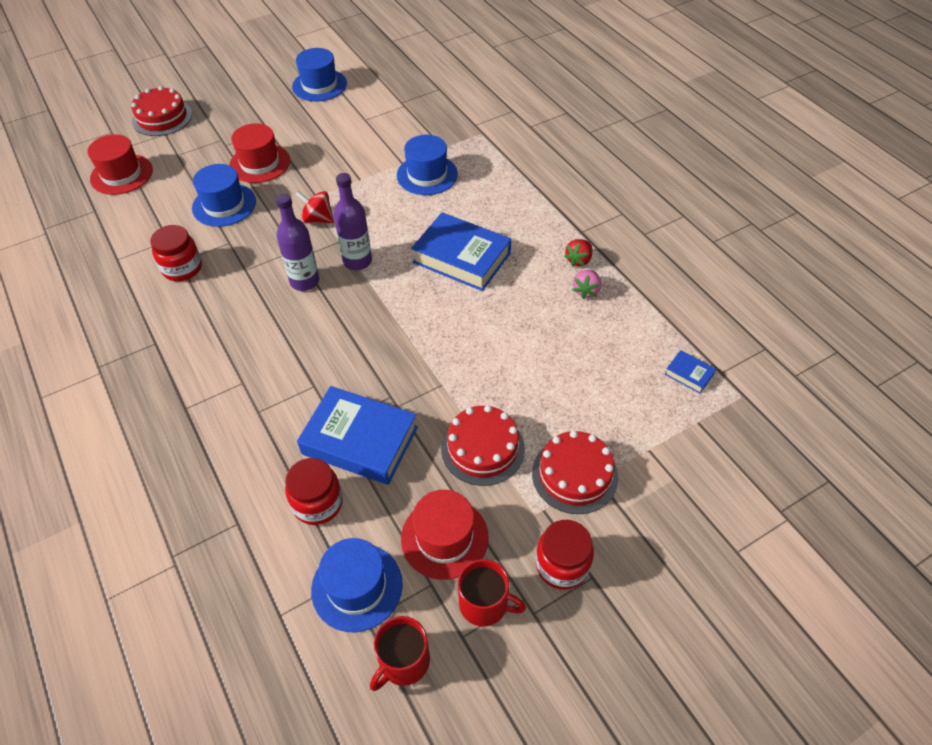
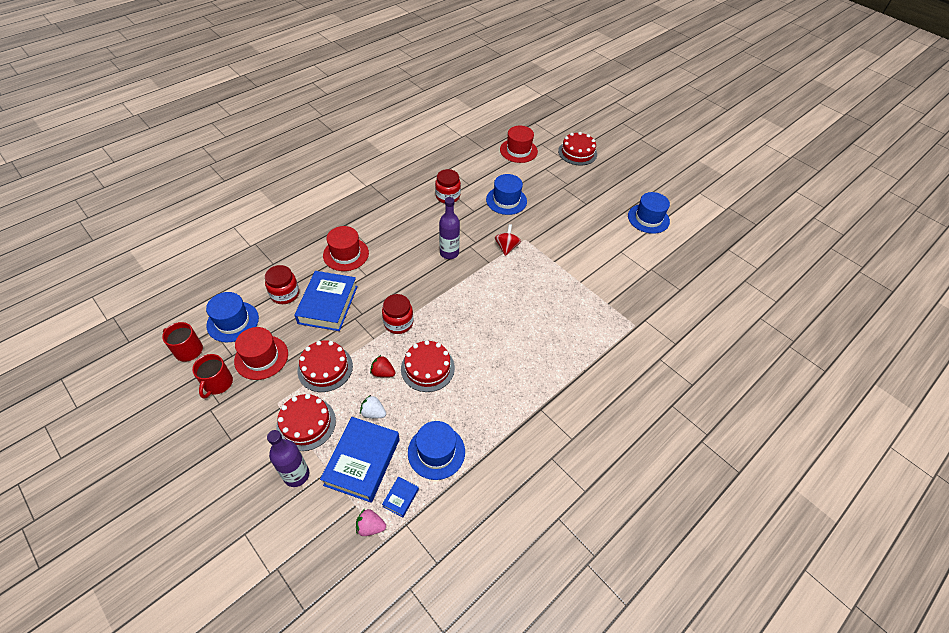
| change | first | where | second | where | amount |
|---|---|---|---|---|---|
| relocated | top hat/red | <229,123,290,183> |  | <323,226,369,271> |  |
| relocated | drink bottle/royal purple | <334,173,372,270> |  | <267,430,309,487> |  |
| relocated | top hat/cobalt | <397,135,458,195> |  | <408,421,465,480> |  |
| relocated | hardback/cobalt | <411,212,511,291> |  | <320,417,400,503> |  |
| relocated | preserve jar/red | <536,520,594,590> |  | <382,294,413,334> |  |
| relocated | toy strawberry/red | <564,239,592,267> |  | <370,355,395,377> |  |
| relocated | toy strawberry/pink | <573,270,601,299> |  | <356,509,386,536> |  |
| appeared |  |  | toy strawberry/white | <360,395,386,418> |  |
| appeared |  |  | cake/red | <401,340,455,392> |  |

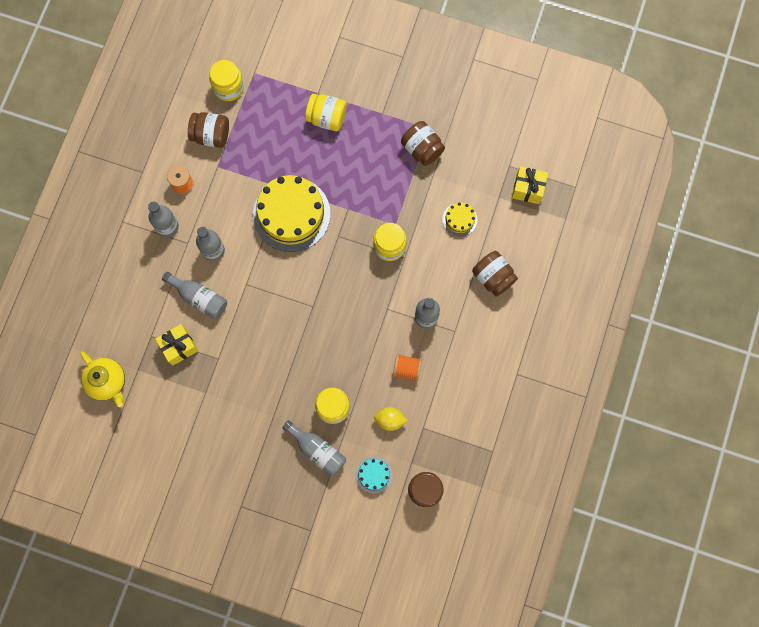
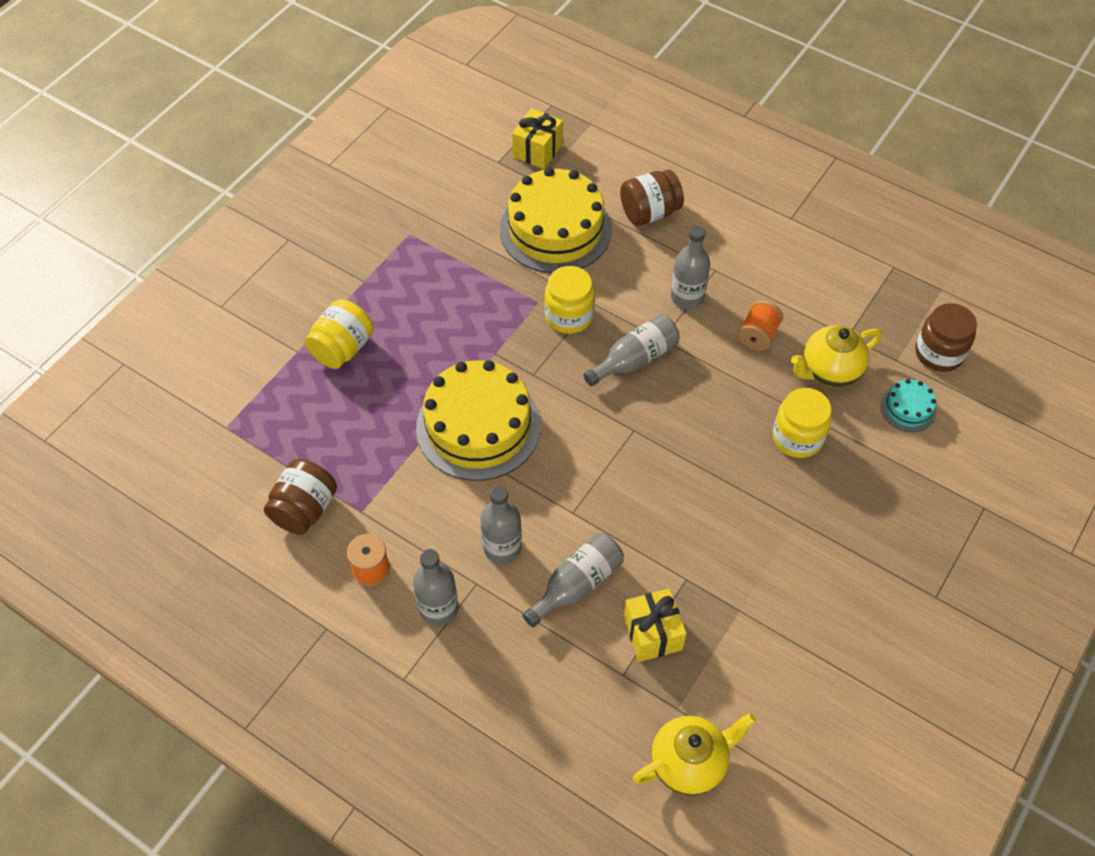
| change | first | where | second | where | amount |
|---|---|---|---|---|---|
| missing | preserve jar/yellow | <209,60,244,101> |  |  |  |
| relocated | drink bottle/ash-grey | <282,420,346,477> |  | <583,314,680,386> |  |
| exchanged | toy lemon/yellow | <374,407,408,431> | teapot/yellow | <791,325,882,387> |  |
| missing | preserve jar/dark brown | <401,121,445,166> |  |  |  |
| size | cake/yellow | <443,202,477,236> |  | <500,167,612,273> | x2.23 |

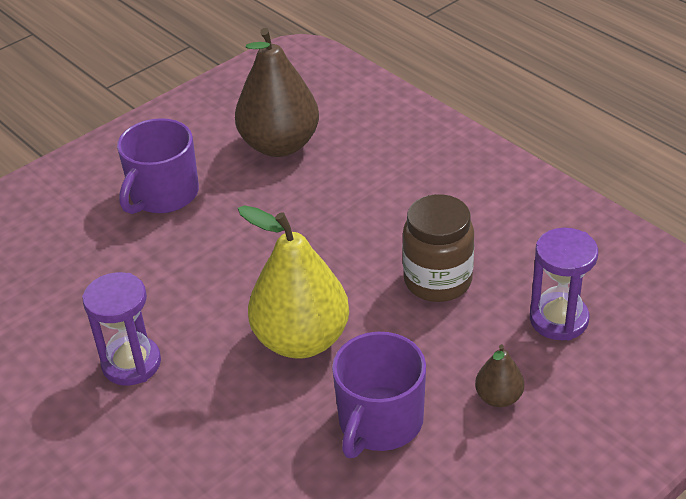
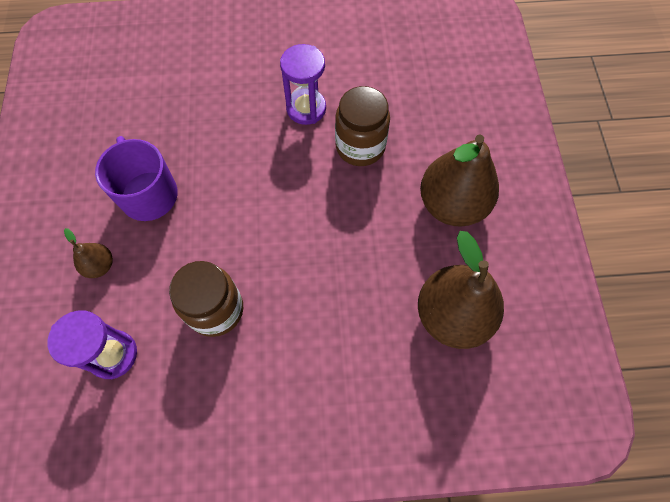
| change | first | where | second | where | amount |
|---|---|---|---|---|---|
| exchanged | coffee mug/royal purple | <117,118,199,214> | toy pear/dark brown | <420,135,499,227> |  |
| missing | toy pear/yellow | <238,205,349,359> |  |  |  |
| appeared |  |  | preserve jar/dark brown | <335,86,390,166> |  |

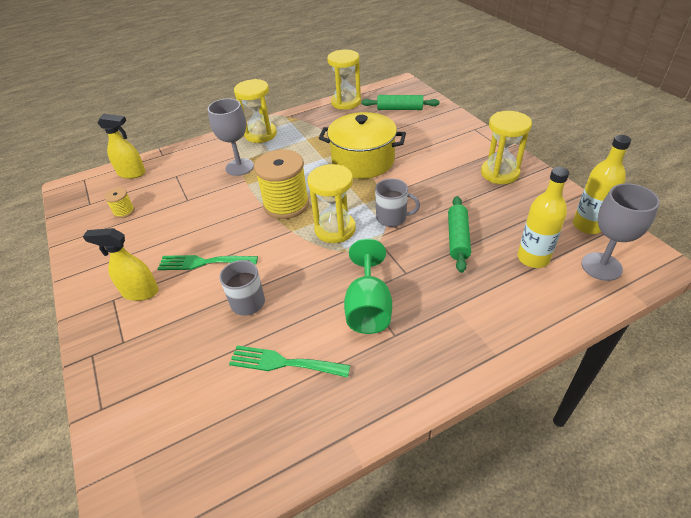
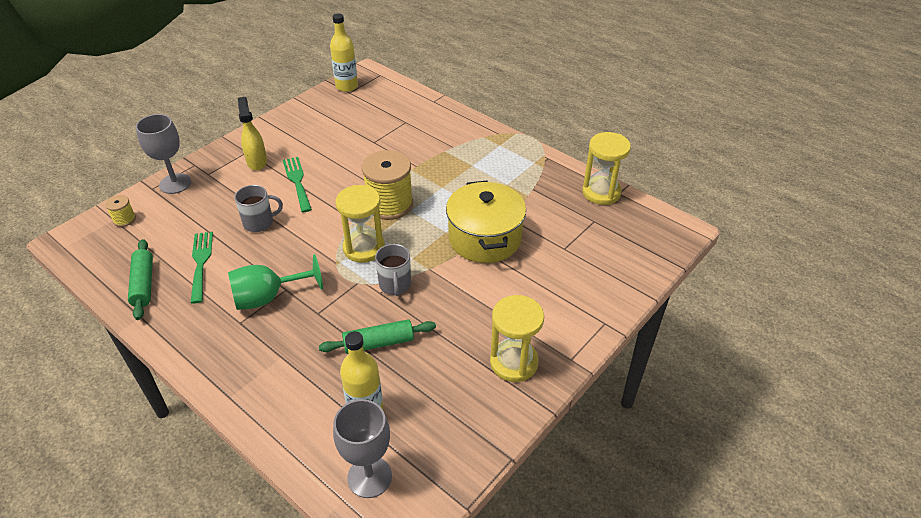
| change | first | where | second | where | amount |
|---|---|---|---|---|---|
| missing | spray bottle/yellow | <97,114,146,179> |  |  |  |
| relocated | spool/yellow | <105,188,135,218> |  | <105,195,136,227> |  |
| relocated | chalice/ash-grey | <208,98,254,176> |  | <136,114,191,194> |  |
| missing | hourglass/yellow | <234,79,277,143> |  |  |  |
| relocated | pastry roller/emerald | <362,95,440,110> |  | <128,239,153,320> |  |
| relocated | drink bottle/yellow | <573,135,631,234> |  | <330,13,358,92> |  |

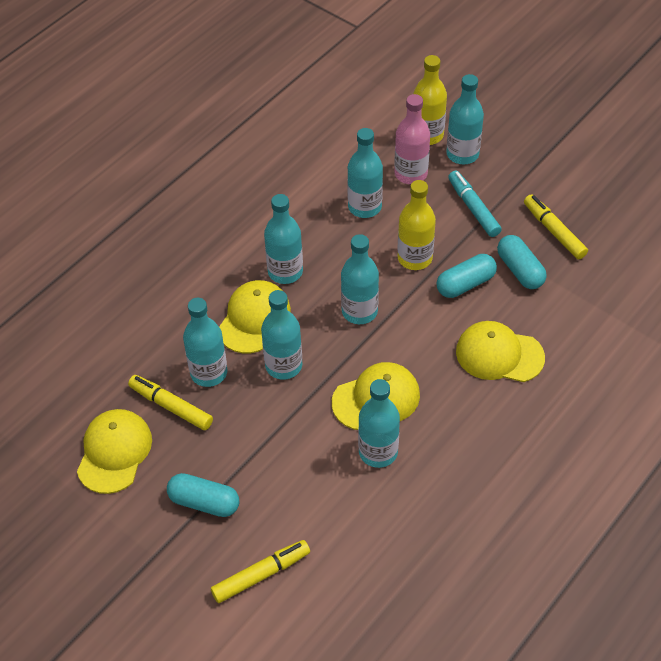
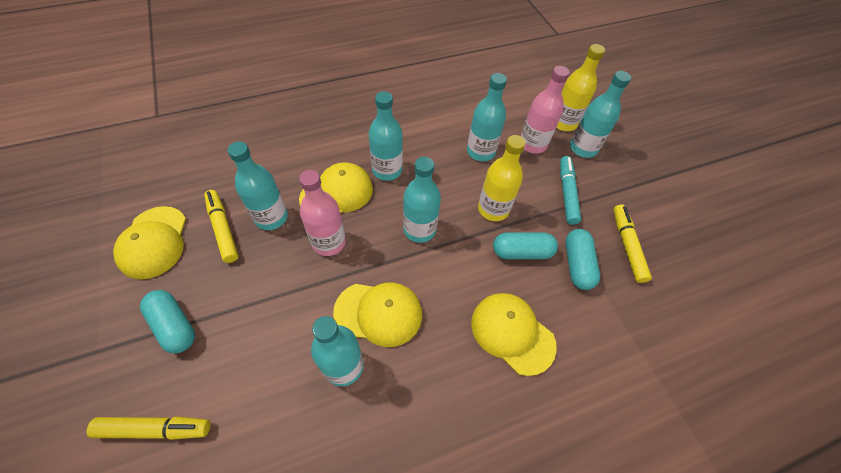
| change | first | where | second | where | amount |
|---|---|---|---|---|---|
| spun | baseball cap/yellow | <77,409,152,494> |  | <113,206,186,279> | 135 degrees clockwise |
| colour | drink bottle/aqua | <261,290,302,380> | drink bottle/pink | <299,170,346,256> |  |

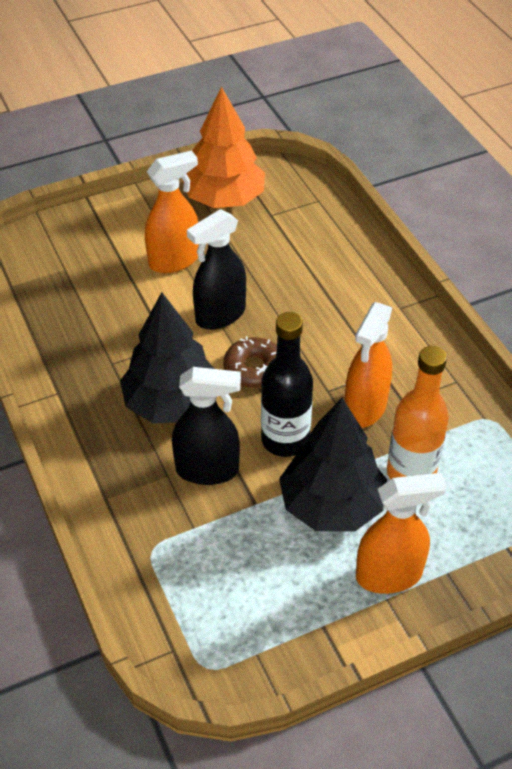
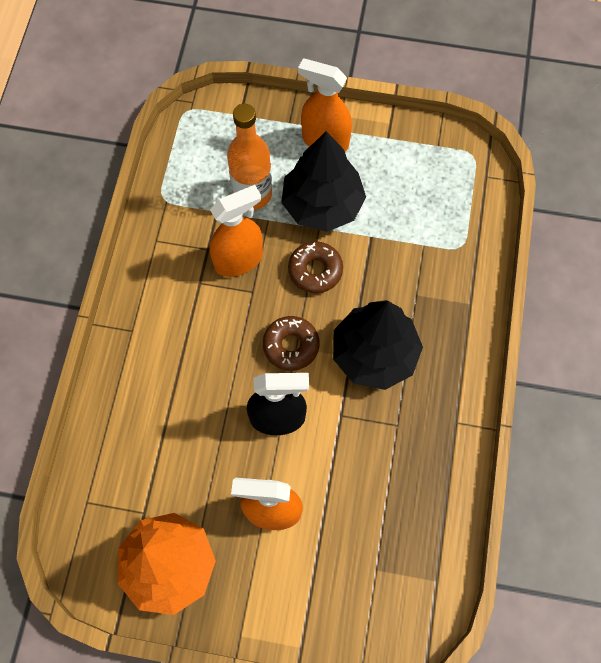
| change | first | where | second | where | amount |
|---|---|---|---|---|---|
| missing | spray bottle/ebony | <172,367,241,485> |  |  |  |
| exchanged | drink bottle/ebony | <261,312,313,457> | doughnut/dark brown | <288,241,343,293> |  |

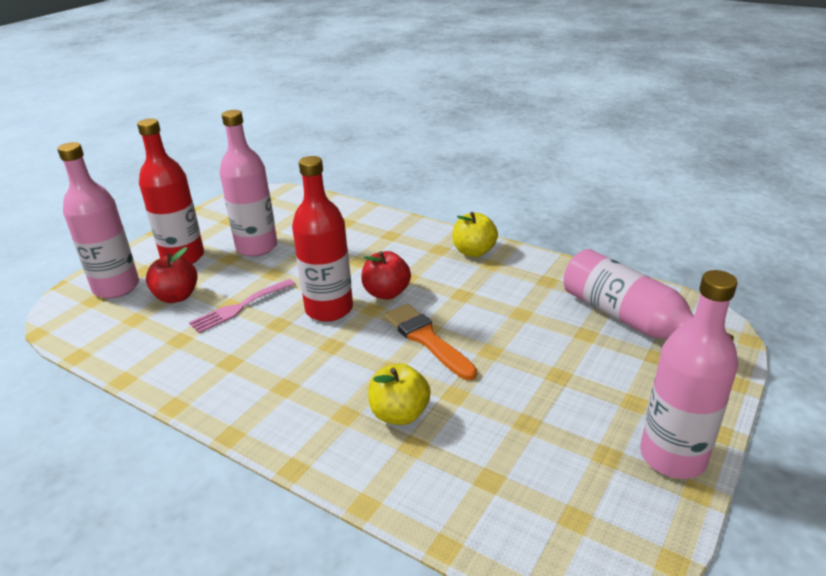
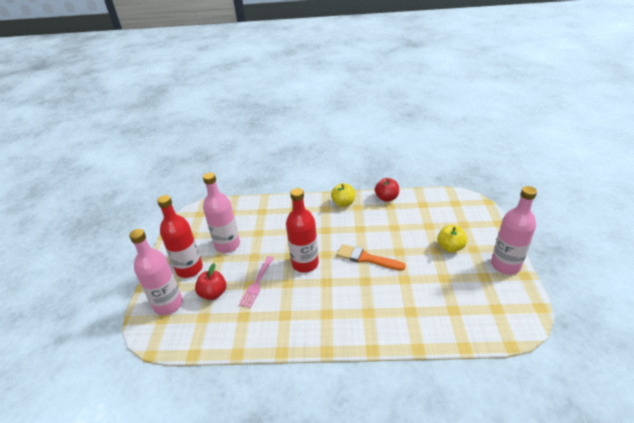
| change | first | where | second | where | amount |
|---|---|---|---|---|---|
| relocated | toy apple/red | <361,251,411,300> |  | <375,178,399,202> |  |
| relocated | toy apple/yellow | <368,363,431,425> |  | <437,225,467,252> |  |
| missing | drink bottle/pink | <563,249,734,340> |  |  |  |

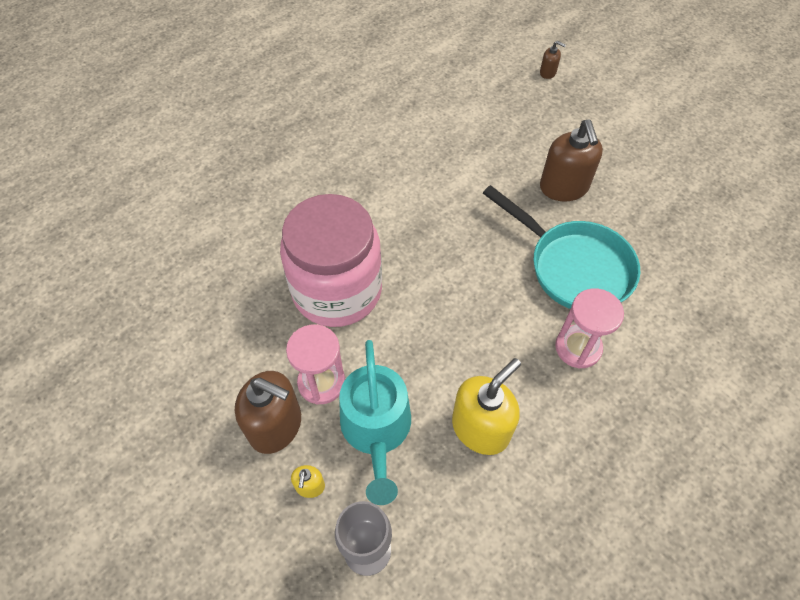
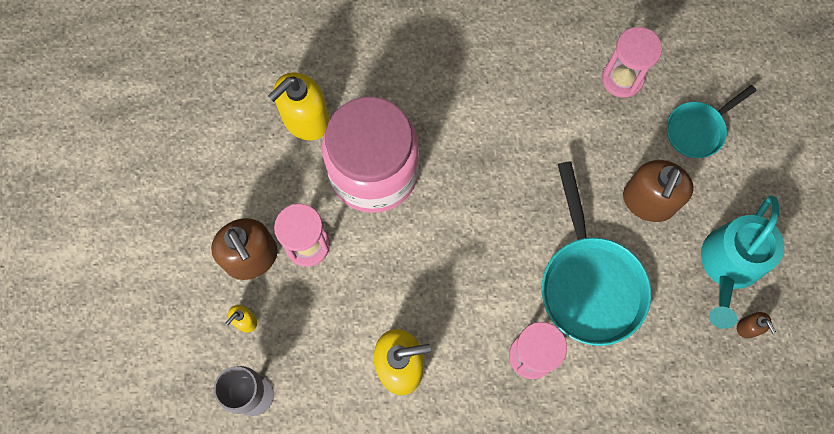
| change | first | where | second | where | amount |
|---|---|---|---|---|---|
| relocated | sprinkling can/aqua | <339,340,411,505> |  | <701,195,784,329> |  |
| relocated | soap pump/dark brown | <540,41,566,79> |  | <737,312,776,338> |  |
| appeared |  |  | soap pump/yellow | <268,72,330,141> |  |
| appeared |  |  | hourglass/pink | <602,27,662,98> |  |
| appeared |  |  | pan/aqua | <667,85,756,158> |  |

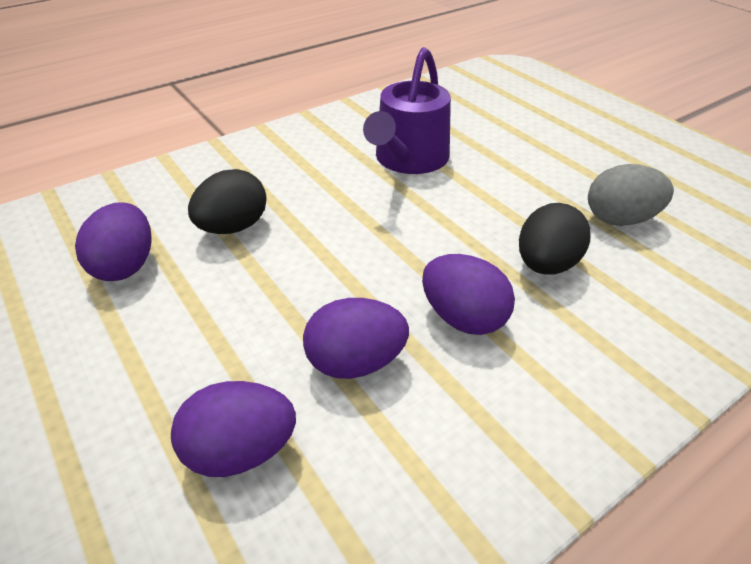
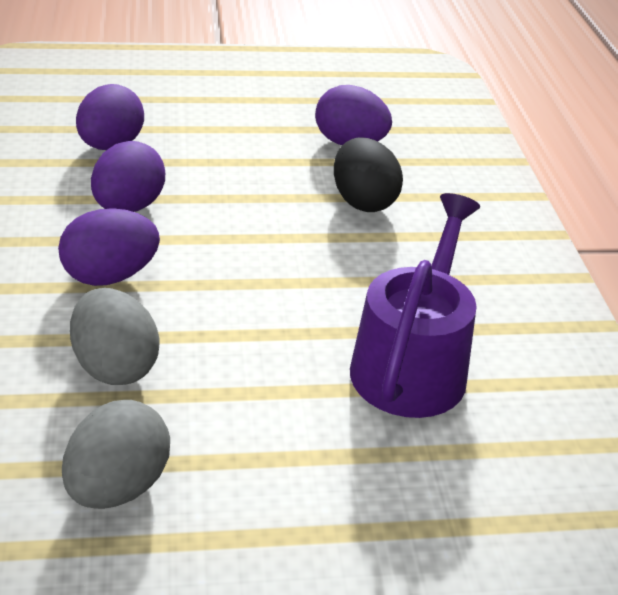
| change | first | where | second | where | amount |
|---|---|---|---|---|---|
| spun | sprinkling can/royal purple | <363,47,451,174> |  | <350,193,480,418> | 60 degrees clockwise |
| colour | toy egg/ebony | <519,203,590,275> | toy egg/ash-grey | <70,288,160,385> |  |

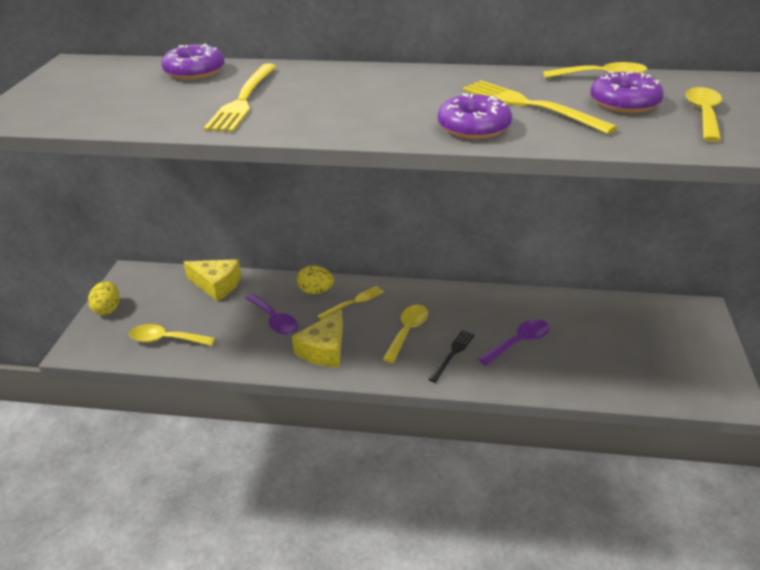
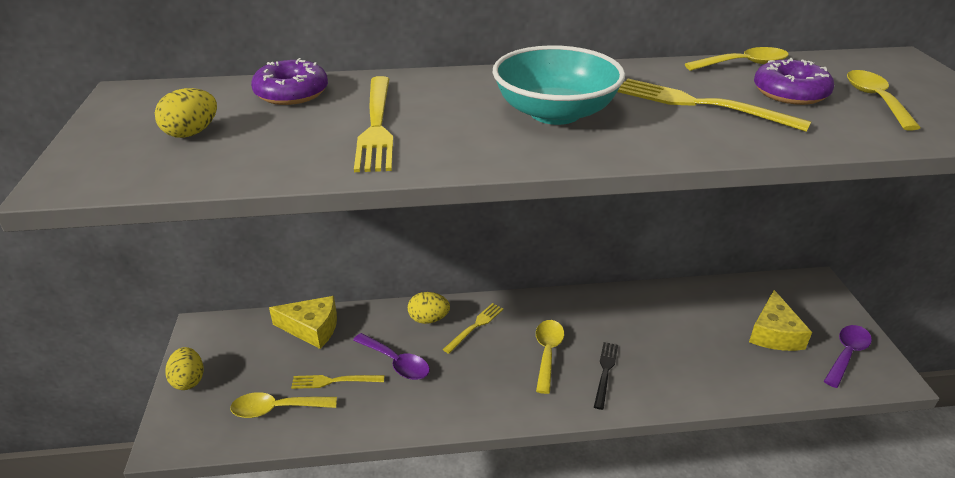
| change | first | where | second | where | amount |
|---|---|---|---|---|---|
| relocated | cheese/yellow | <292,310,343,367> |  | <749,290,812,351> |  |
| missing | doughnut/royal purple | <438,93,512,139> |  |  |  |
| relocated | tablespoon/royal purple | <478,320,550,365> |  | <824,325,872,388> |  |
| appeared |  |  | toy egg/yellow | <155,88,217,138> |  |
| appeared |  |  | table fork/yellow | <291,375,384,389> |  |
| appeared |  |  | deep dish/aqua | <493,45,625,125> |  |

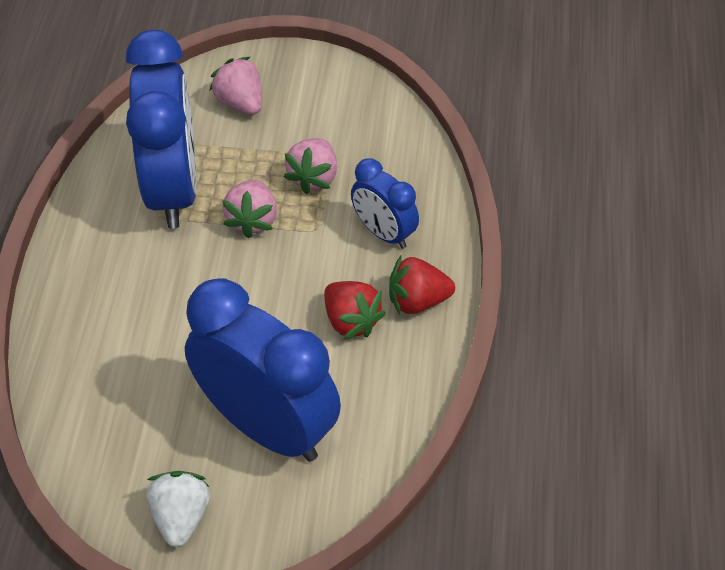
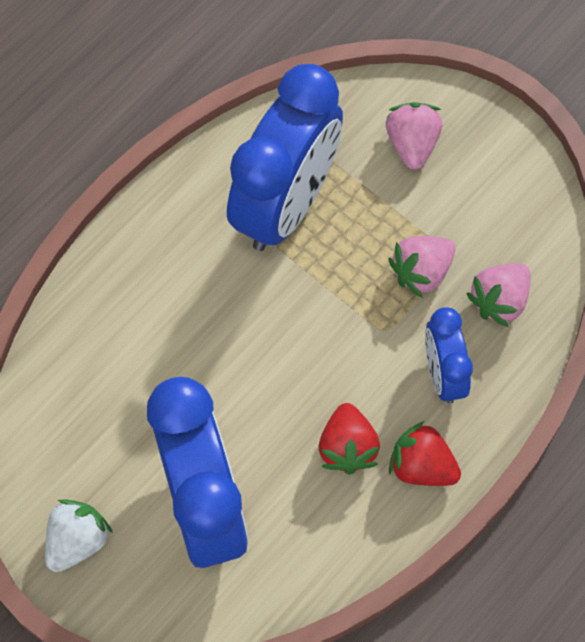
| change | first | where | second | where | amount |
|---|---|---|---|---|---|
| relocated | toy strawberry/pink | <222,179,277,239> |  | <466,264,531,327> |  |

